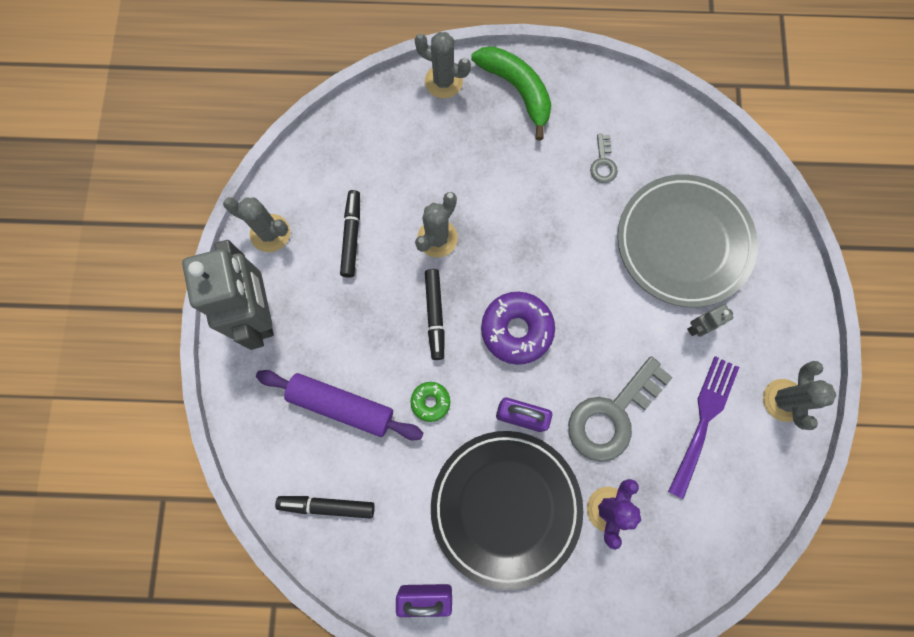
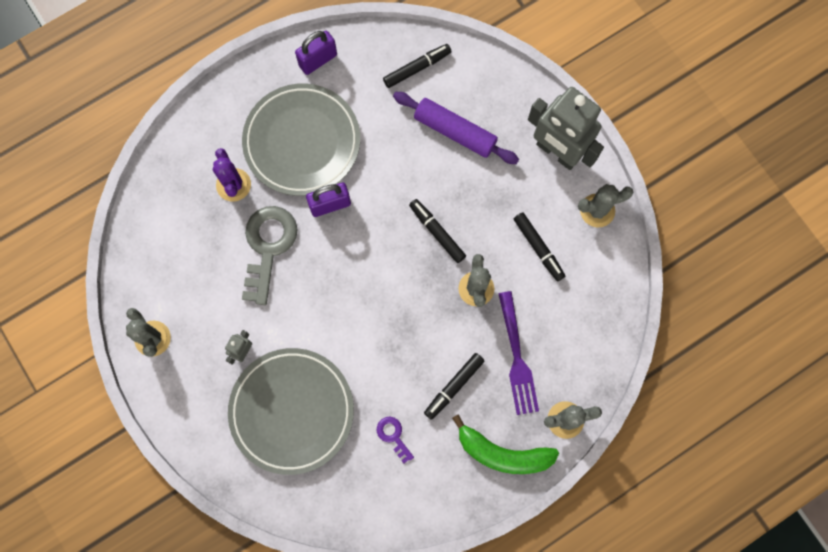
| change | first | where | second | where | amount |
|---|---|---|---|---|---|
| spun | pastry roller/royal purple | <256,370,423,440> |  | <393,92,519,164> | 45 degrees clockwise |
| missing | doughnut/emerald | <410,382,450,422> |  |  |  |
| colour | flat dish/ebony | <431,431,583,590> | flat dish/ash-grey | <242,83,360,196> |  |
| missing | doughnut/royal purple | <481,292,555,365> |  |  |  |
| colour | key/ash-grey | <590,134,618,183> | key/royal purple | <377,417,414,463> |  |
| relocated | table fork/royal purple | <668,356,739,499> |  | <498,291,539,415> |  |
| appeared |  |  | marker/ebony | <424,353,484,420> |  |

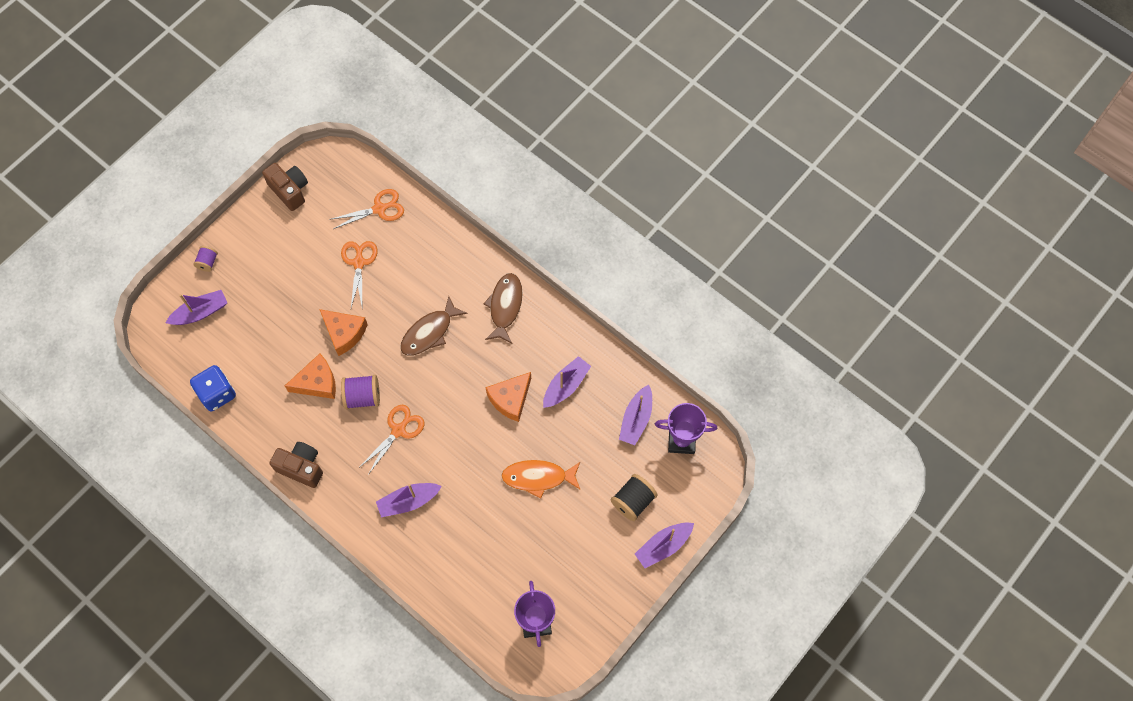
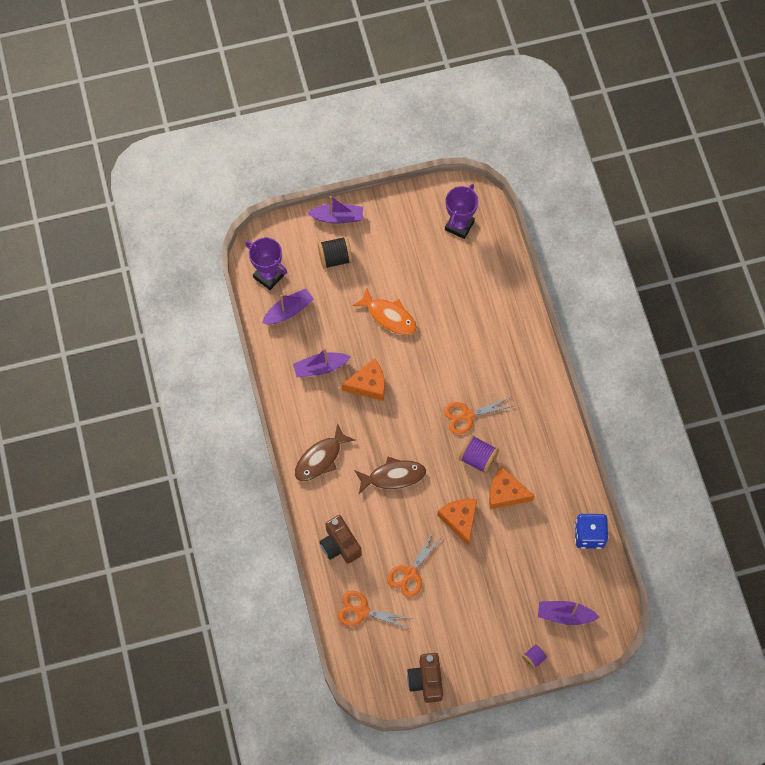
| change | first | where | second | where | amount |
|---|---|---|---|---|---|
| relocated | camera/dark brown | <269,442,323,488> |  | <320,515,362,563> |  |
| missing | toy boat/royal purple | <376,483,442,517> |  |  |  |

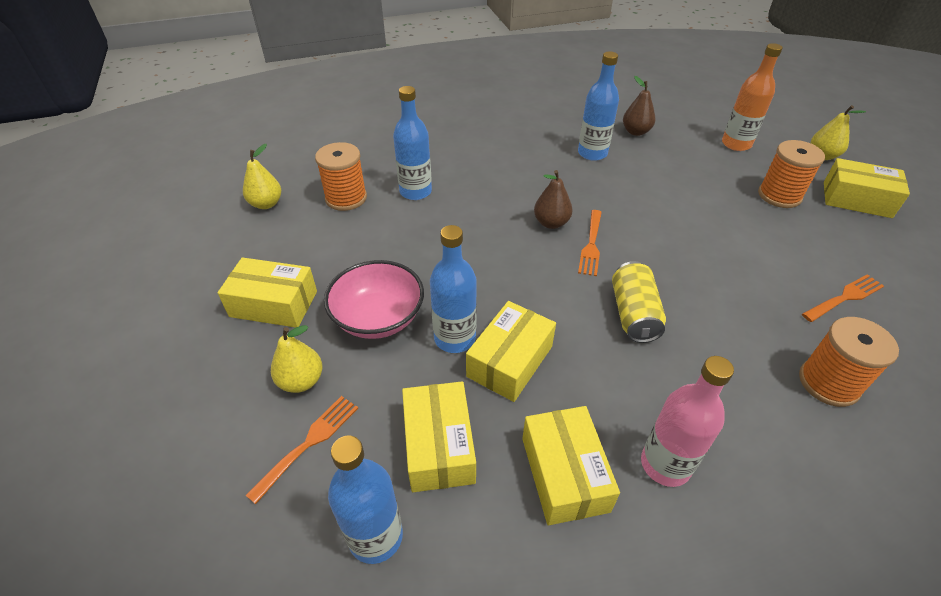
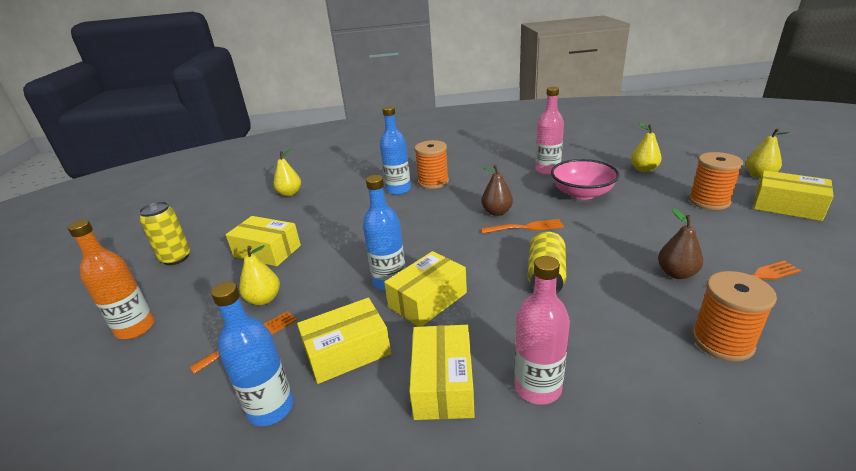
| change | first | where | second | where | amount |
|---|---|---|---|---|---|
| relocated | spool/bright orange | <315,142,367,211> |  | <415,140,449,189> |  |
| relocated | deep dish/pink | <324,260,424,339> |  | <551,159,620,200> |  |
| spun | parcel/yellow | <402,381,476,492> |  | <297,298,391,384> | 60 degrees clockwise |
| colour | drink bottle/cobalt | <578,52,619,161> | drink bottle/pink | <535,87,564,175> |  |
| spun | table fork/bright orange | <578,210,602,276> |  | <481,219,564,234> | 120 degrees counterclockwise |
| relocated | toy pear/dark brown | <623,76,655,136> |  | <658,208,703,279> |  |
| relocated | drink bottle/bright orange | <722,43,783,151> |  | <68,220,155,339> |  |
| appeared |  |  | soda can/yellow | <139,201,190,265> |  |
| appeared |  |  | toy pear/yellow | <631,122,661,172> |  |

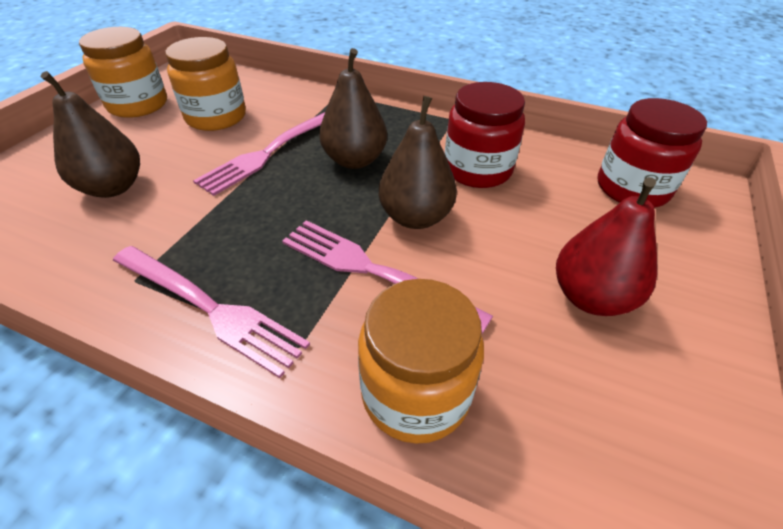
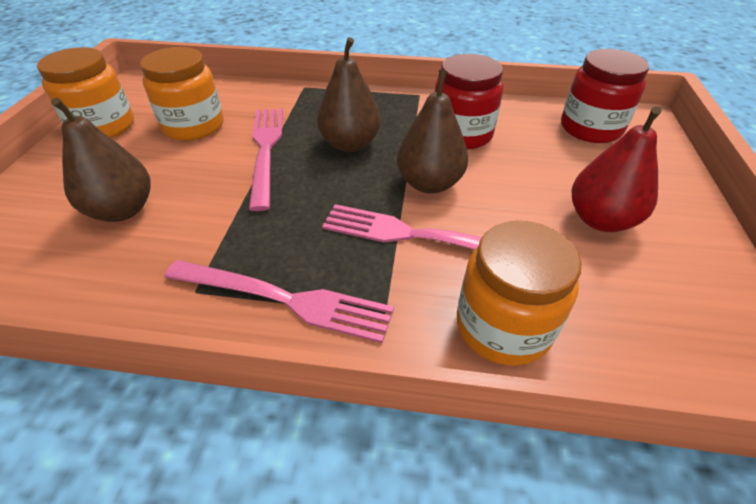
| change | first | where | second | where | amount |
|---|---|---|---|---|---|
| spun | table fork/pink | <193,112,325,196> |  | <249,108,283,211> | 150 degrees clockwise |

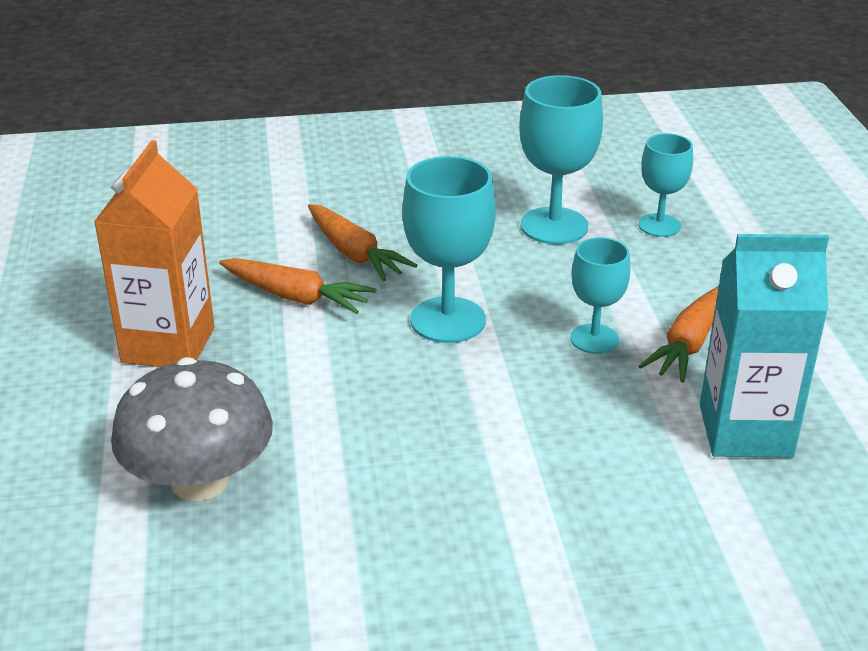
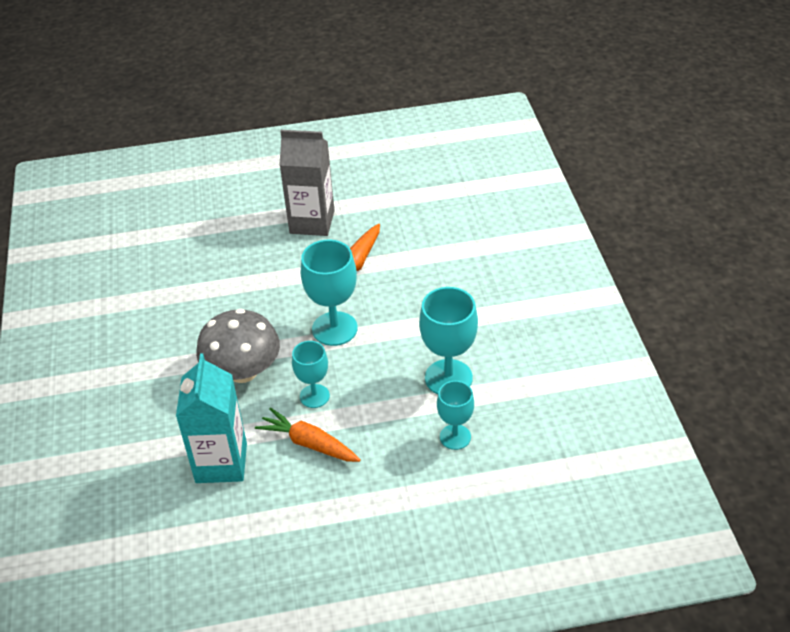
| change | first | where | second | where | amount |
|---|---|---|---|---|---|
| colour | milk carton/bright orange | <94,140,215,367> | milk carton/ash-grey | <279,130,335,236> |  |
| relocated | fungus/ash-grey | <111,357,273,501> |  | <196,309,280,383> |  |
| missing | carrot/bright orange | <308,204,417,281> |  |  |  |

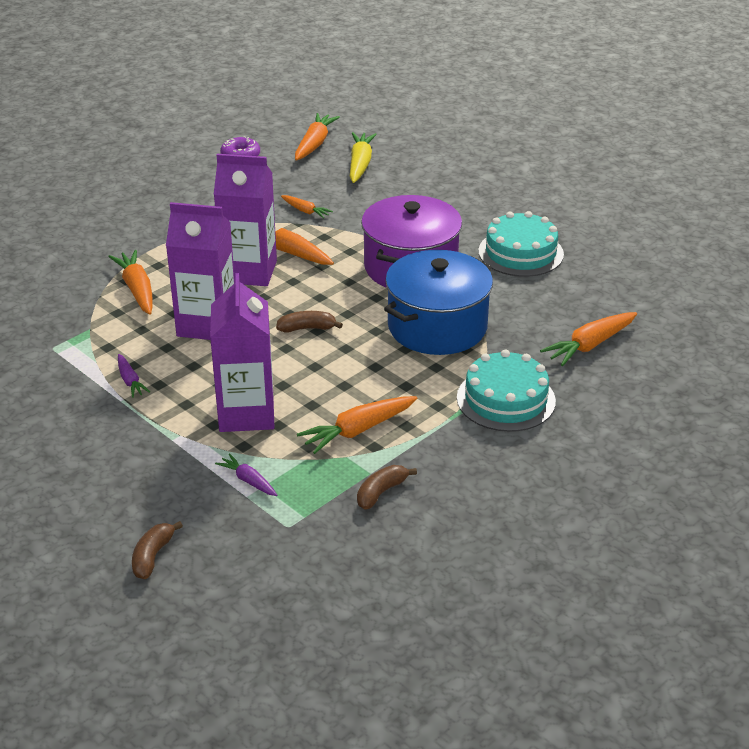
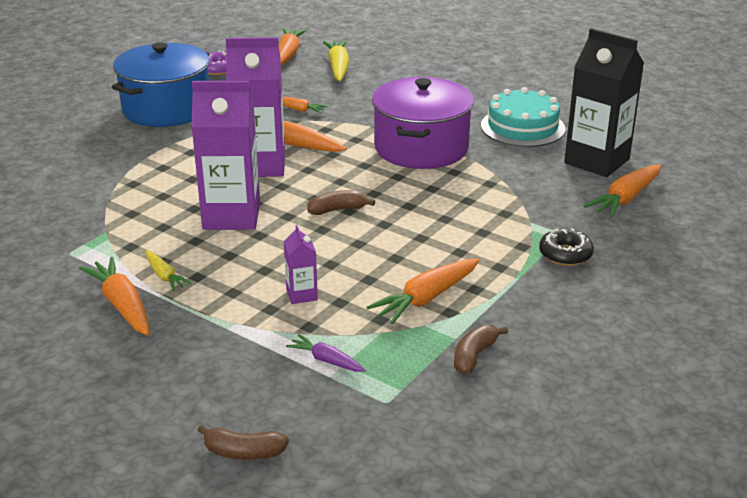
| change | first | where | second | where | amount |
|---|---|---|---|---|---|
| relocated | carrot/bright orange | <108,250,153,315> |  | <79,257,149,336> |  |
| colour | carrot/royal purple | <118,354,150,398> | carrot/yellow | <145,251,192,291> |  |
| spun | banana/dark brown | <132,521,183,579> |  | <198,425,289,460> | 90 degrees counterclockwise |
| size | milk carton/royal purple | <210,273,274,432> |  | <284,225,318,304> | x0.46 |
| relocated | pot/cobalt | <384,250,493,355> |  | <112,42,210,127> |  |
| exchanged | cake/aqua | <457,350,556,432> | doughnut/ebony | <539,228,594,266> |  |
| appeared |  |  | milk carton/ebony | <564,28,644,177> |  |

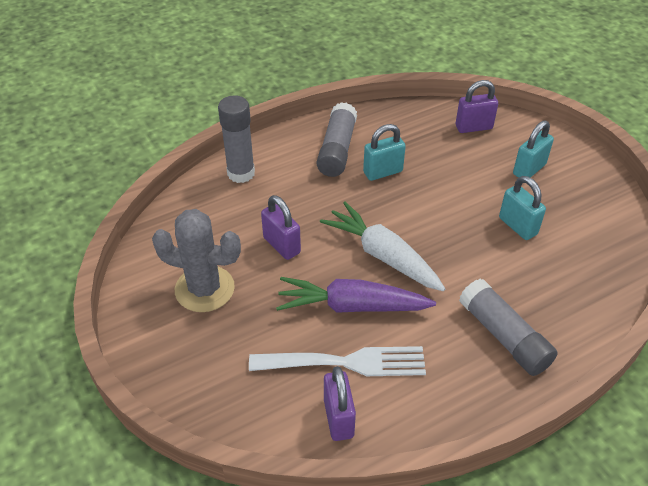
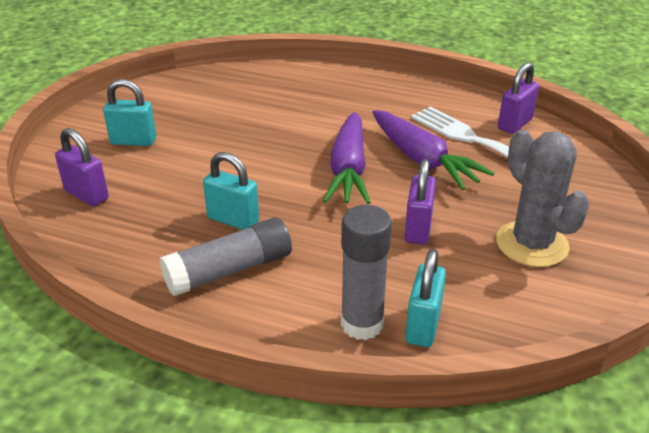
| change | first | where | second | where | amount |
|---|---|---|---|---|---|
| colour | carrot/white | <320,202,445,291> | carrot/royal purple | <323,112,371,204> |  |
| missing | glue stick/ash-grey | <459,279,558,376> |  |  |  |
| relocated | lock/aqua | <499,176,546,240> |  | <405,249,446,347> |  |

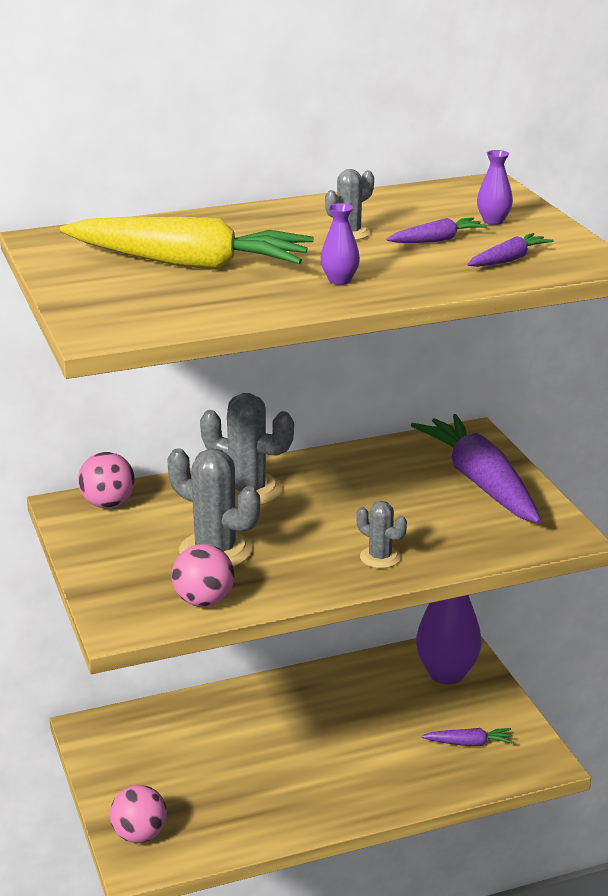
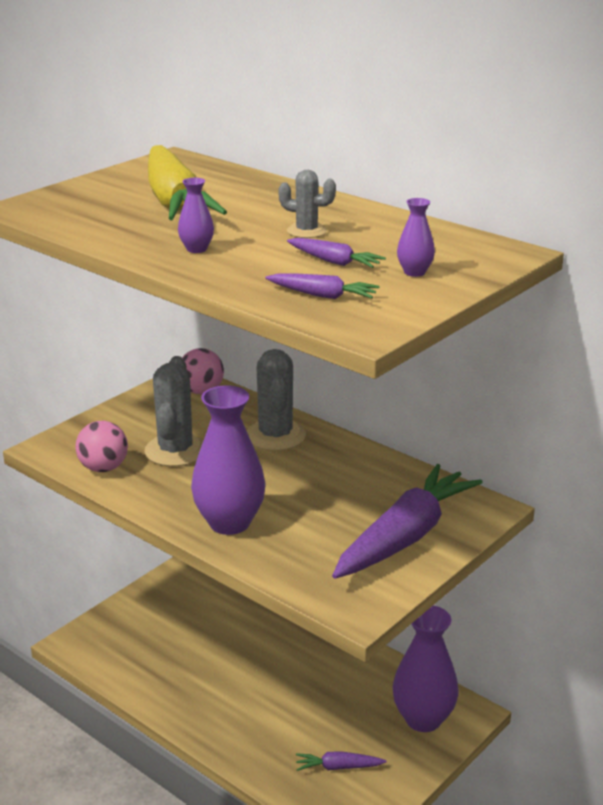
| change | first | where | second | where | amount |
|---|---|---|---|---|---|
| missing | ball/pink | <110,785,167,843> |  |  |  |
| exchanged | prickly plant/ash-grey | <356,501,407,568> | tall vase/royal purple | <191,385,266,535> |  |
| spun | carrot/royal purple | <421,728,514,746> |  | <296,751,386,771> | 120 degrees clockwise |

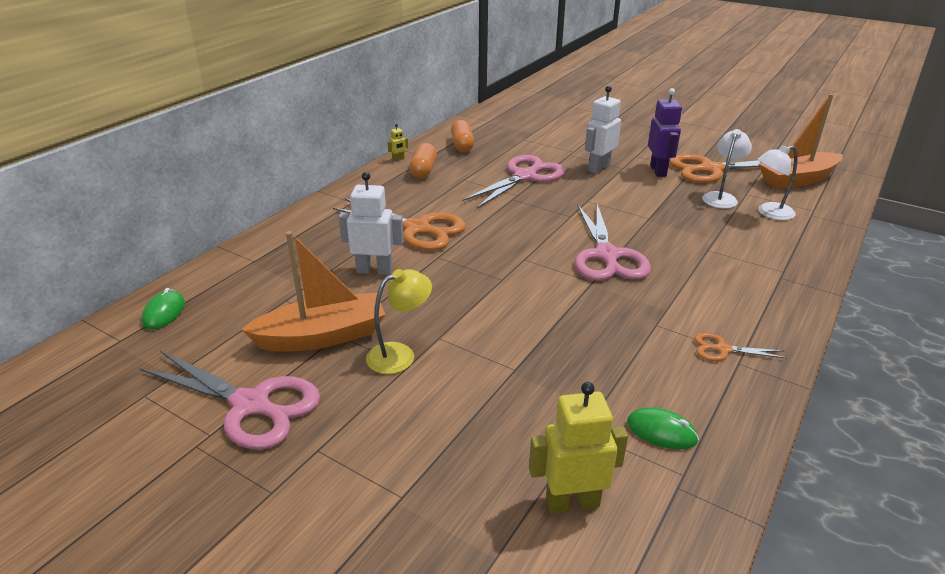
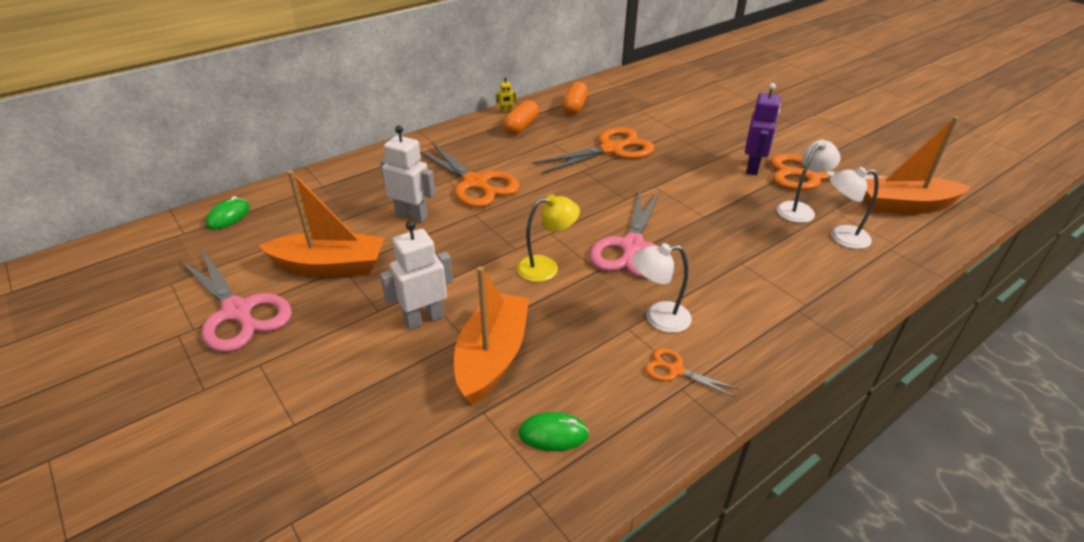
| change | first | where | second | where | amount |
|---|---|---|---|---|---|
| relocated | desk lamp/yellow | <366,269,432,374> |  | <517,194,580,282> |  |
| colour | shears/pink | <462,155,565,208> | shears/bright orange | <532,127,654,174> |  |
| missing | robot figure/yellow | <529,382,628,514> |  |  |  |
| relocated | robot figure/white | <585,86,621,174> |  | <380,220,453,330> |  |
| spun | PC mouse/emerald | <627,407,699,449> |  | <518,412,589,451> | 45 degrees counterclockwise |
| appeared |  |  | toy boat/bright orange | <454,266,529,405> |  |
| appeared |  |  | desk lamp/white | <632,243,692,333> |  |

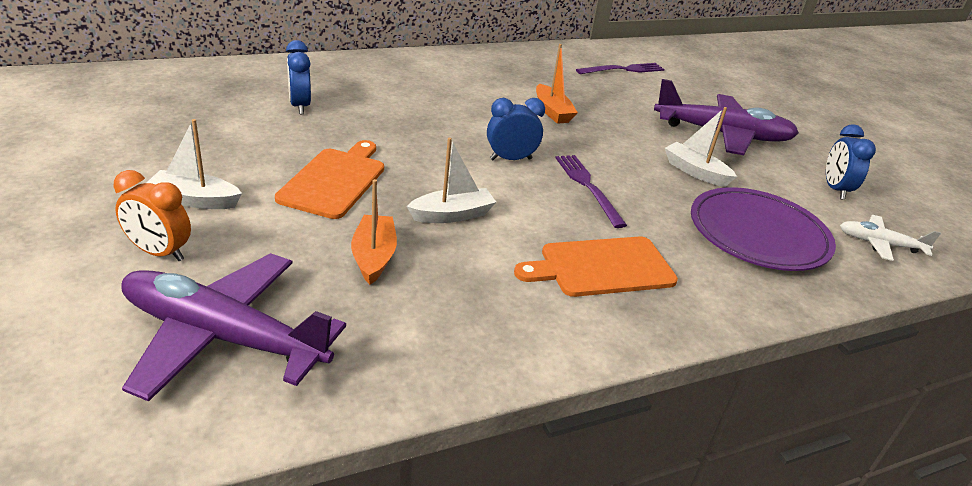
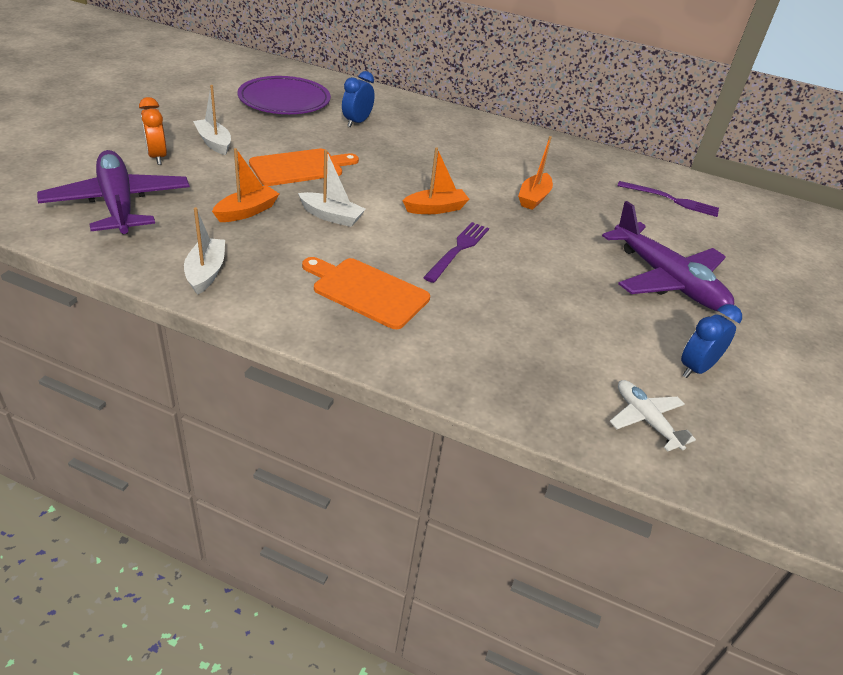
| change | first | where | second | where | amount |
|---|---|---|---|---|---|
| exchanged | bedside clock/cobalt | <487,98,545,160> | toy boat/bright orange | <402,147,469,214> |  |
| relocated | toy boat/white | <665,107,737,187> |  | <184,207,225,295> |  |
| relocated | flat dish/royal purple | <691,187,836,271> |  | <237,76,331,114> |  |

